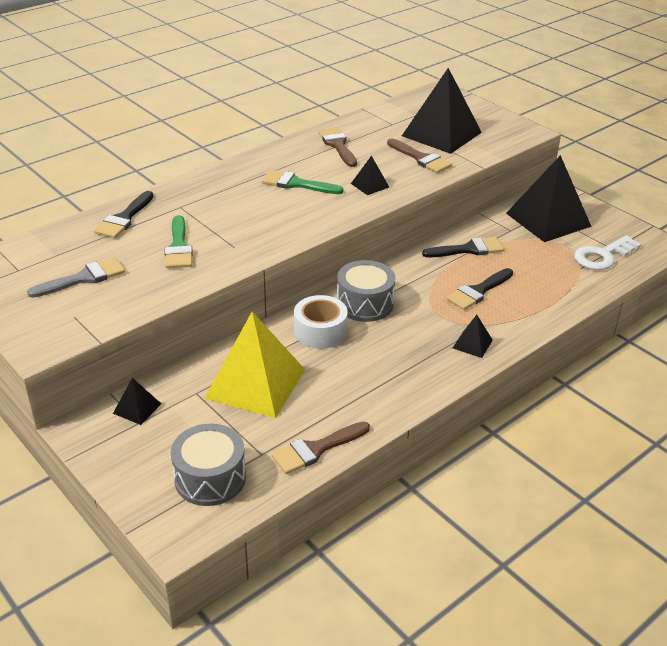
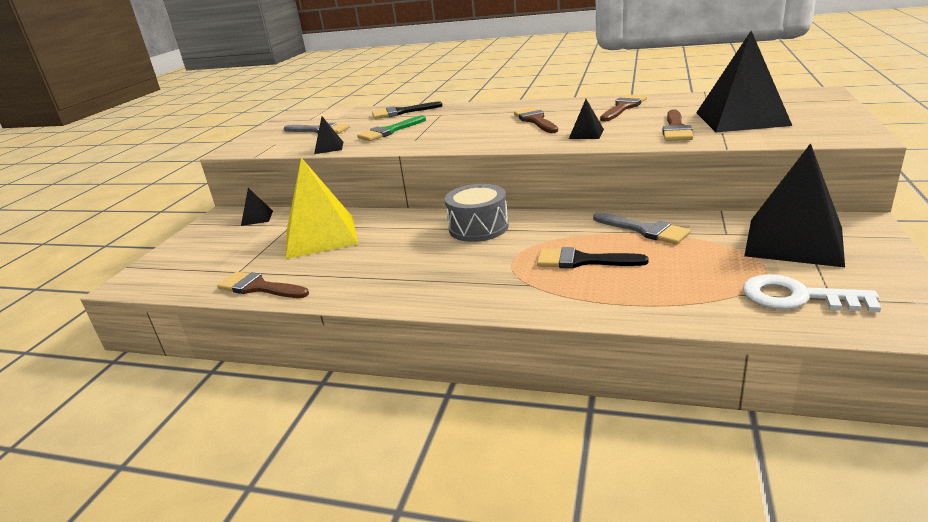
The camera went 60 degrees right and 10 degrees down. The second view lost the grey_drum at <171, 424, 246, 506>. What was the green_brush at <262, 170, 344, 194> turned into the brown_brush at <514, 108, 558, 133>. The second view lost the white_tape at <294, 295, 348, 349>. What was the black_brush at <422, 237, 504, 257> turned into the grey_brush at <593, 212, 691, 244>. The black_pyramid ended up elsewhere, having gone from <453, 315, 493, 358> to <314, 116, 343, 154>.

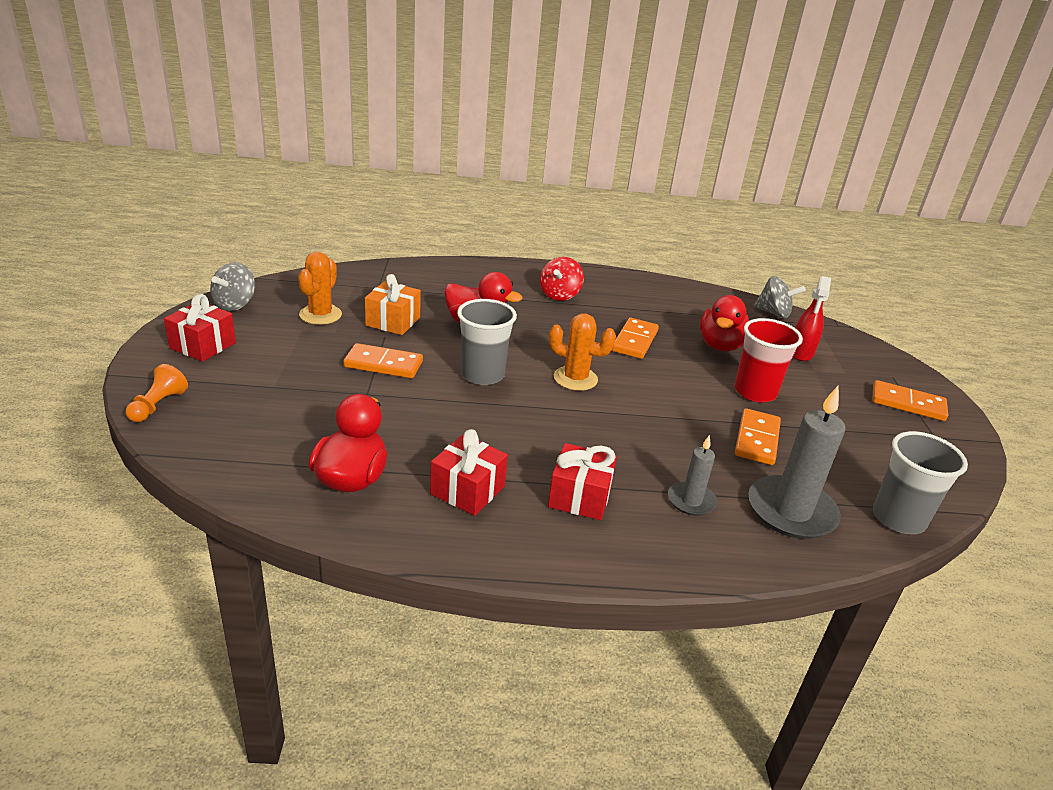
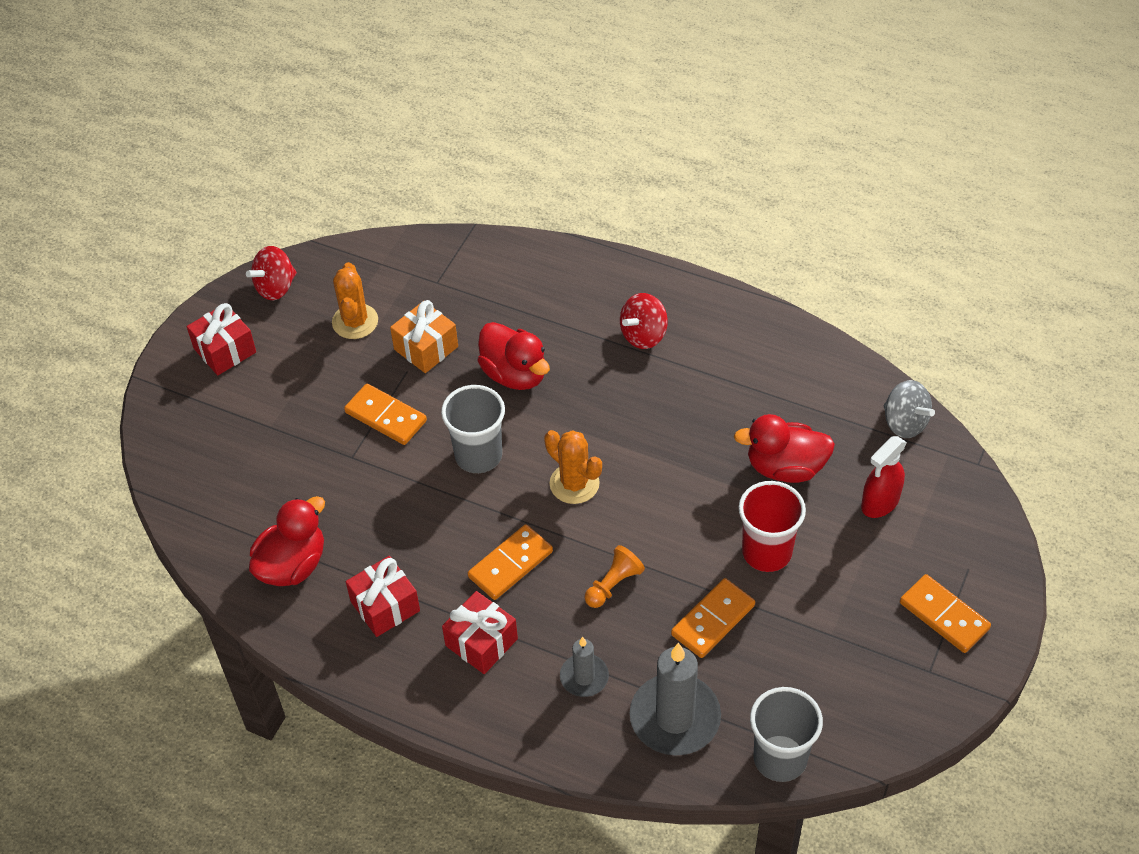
The camera went 30 degrees right and 20 degrees up. The orange_pawn ended up elsewhere, having gone from <126, 364, 188, 422> to <585, 545, 645, 608>. What was the grey_spinning_top at <210, 262, 255, 311> turned into the red_spinning_top at <246, 246, 297, 300>. The orange_cactus at <298, 252, 342, 325> ended up facing another way, 45 degrees counterclockwise from before. The orange_domino ended up elsewhere, having gone from <612, 318, 659, 359> to <468, 524, 553, 600>. The red_duck at <700, 295, 752, 351> ended up facing another way, 45 degrees clockwise from before.

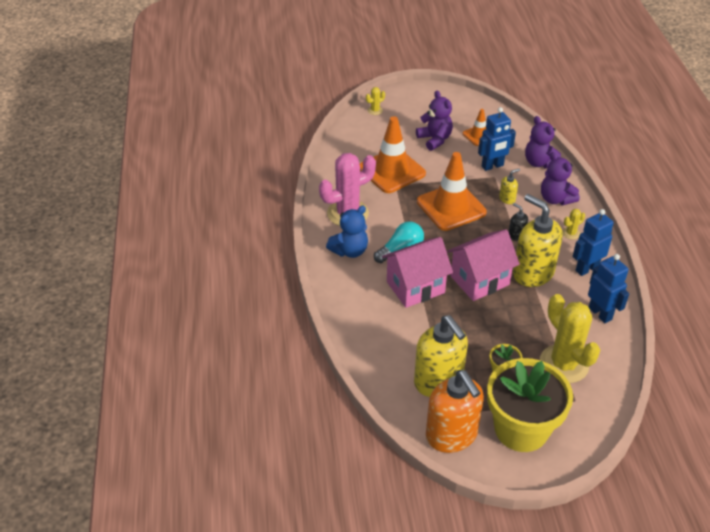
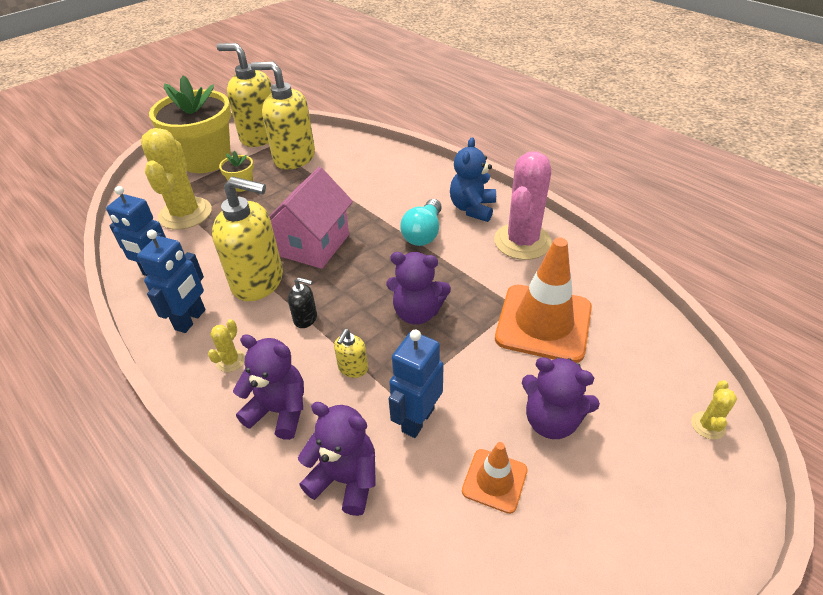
The camera went 145 degrees right and 0 degrees up. The second view lost the pink_house at <382, 237, 453, 308>. Where the orange_traffic_cone stood at <417, 152, 487, 231>, the purple_teddy_bear came to stand at <386, 252, 451, 325>. What was the orange_soap_dispenser at <426, 370, 484, 453> turned into the yellow_soap_dispenser at <217, 43, 272, 147>. The yellow_cactus at <540, 294, 600, 383> ended up facing another way, 60 degrees clockwise from before.

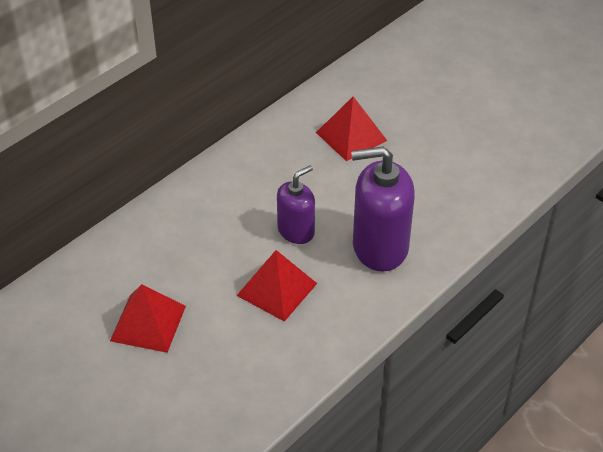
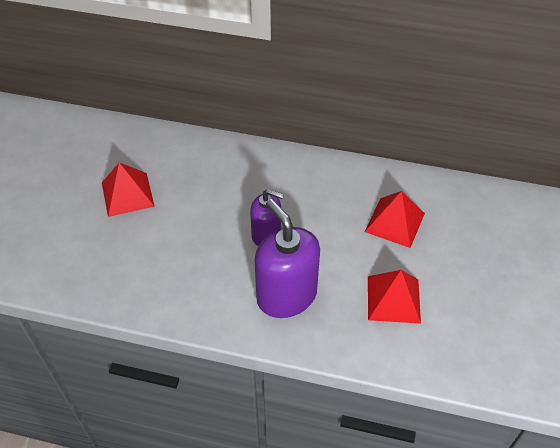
The camera went 60 degrees right and 5 degrees up. The red_pyramid ended up elsewhere, having gone from <236, 250, 317, 322> to <368, 270, 421, 324>.

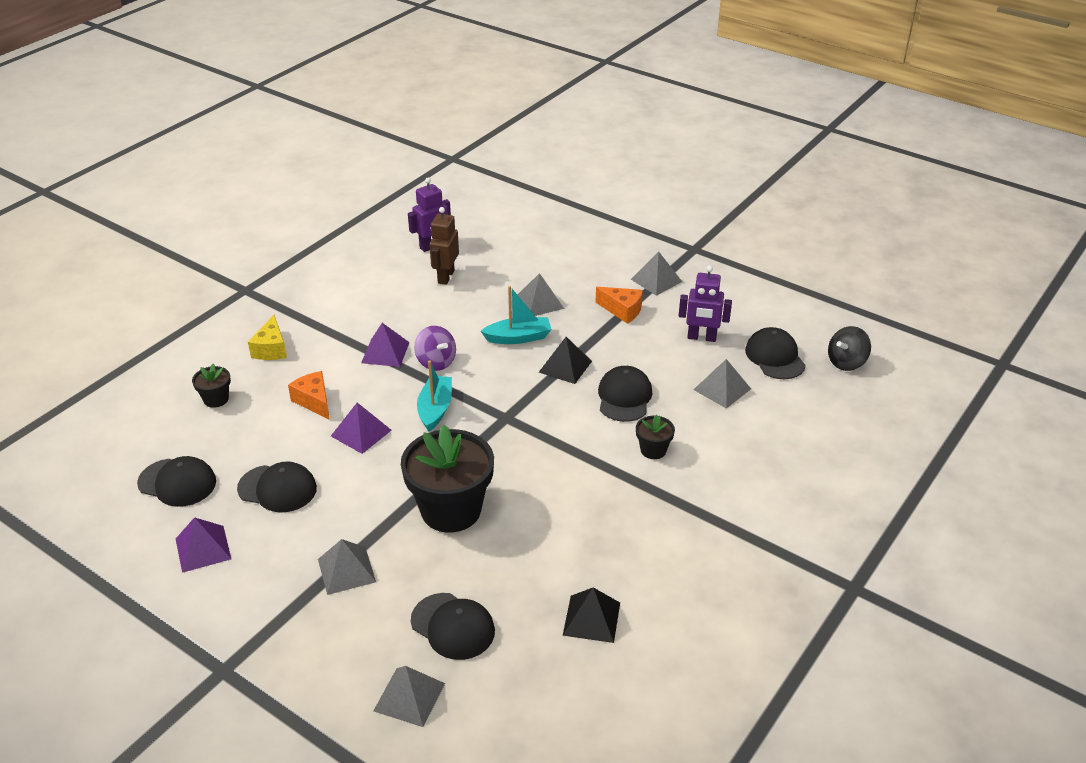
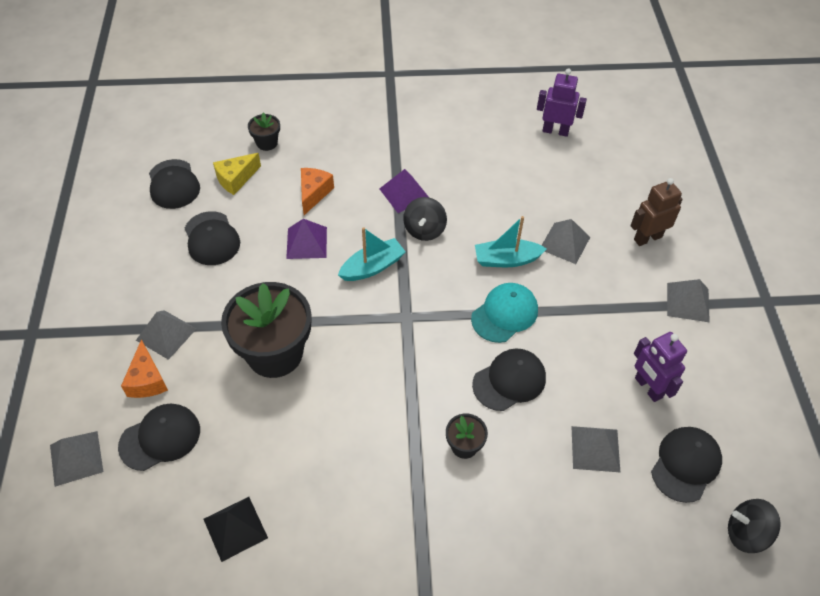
The camera went 50 degrees right and 15 degrees up. The second view lost the purple_pyramid at <176, 517, 231, 573>. The yellow_cheese ended up elsewhere, having gone from <248, 315, 287, 360> to <213, 153, 261, 195>. The black_cap at <411, 593, 495, 660> ended up facing another way, 120 degrees counterclockwise from before. What was the purple_spinning_top at <414, 326, 456, 371> turned into the black_spinning_top at <403, 197, 447, 241>. The brown_robot ended up elsewhere, having gone from <429, 207, 459, 285> to <631, 178, 683, 246>. The turquoise_boat at <481, 286, 552, 344> ended up facing another way, 135 degrees clockwise from before. Where the black_pyramid stood at <539, 337, 592, 384>, the turquoise_cap came to stand at <471, 283, 538, 343>. The orange_cheese ended up elsewhere, having gone from <595, 287, 643, 324> to <121, 339, 168, 398>.

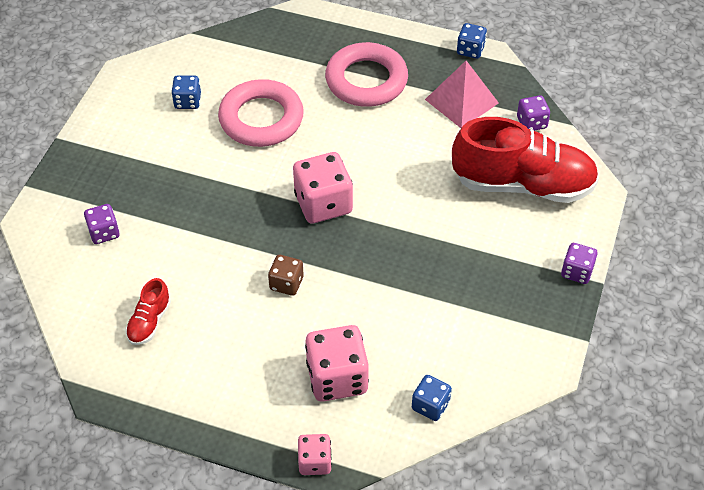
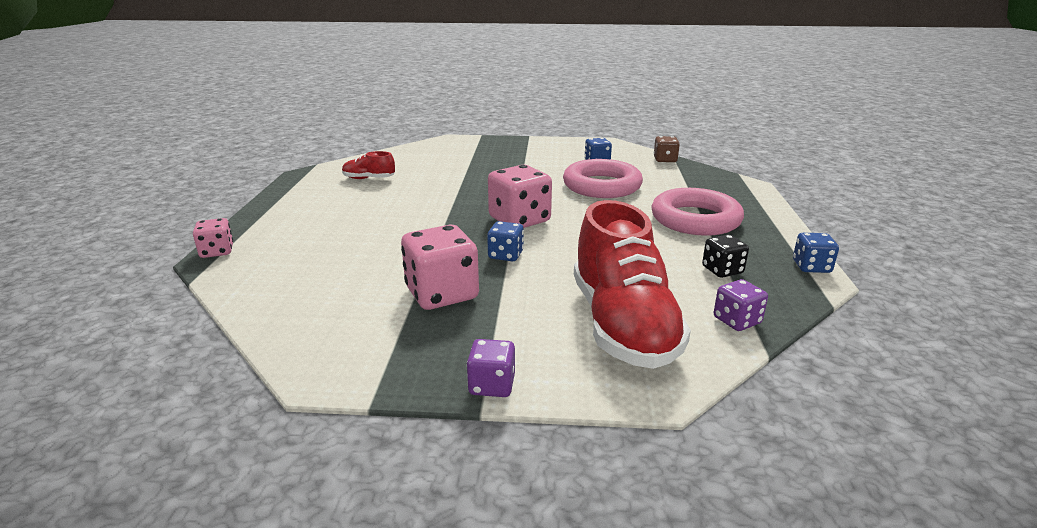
The camera went 75 degrees right and 25 degrees down. The second view lost the purple_dice at <84, 204, 120, 244>. The brown_dice ended up elsewhere, having gone from <268, 255, 304, 296> to <654, 136, 680, 162>. The pink_dice ended up elsewhere, having gone from <305, 325, 369, 402> to <401, 225, 479, 310>. The blue_dice ended up elsewhere, having gone from <412, 375, 452, 421> to <487, 221, 524, 261>. Where the pink_pyramid stood at <425, 61, 499, 128>, the black_dice came to stand at <702, 235, 749, 278>.

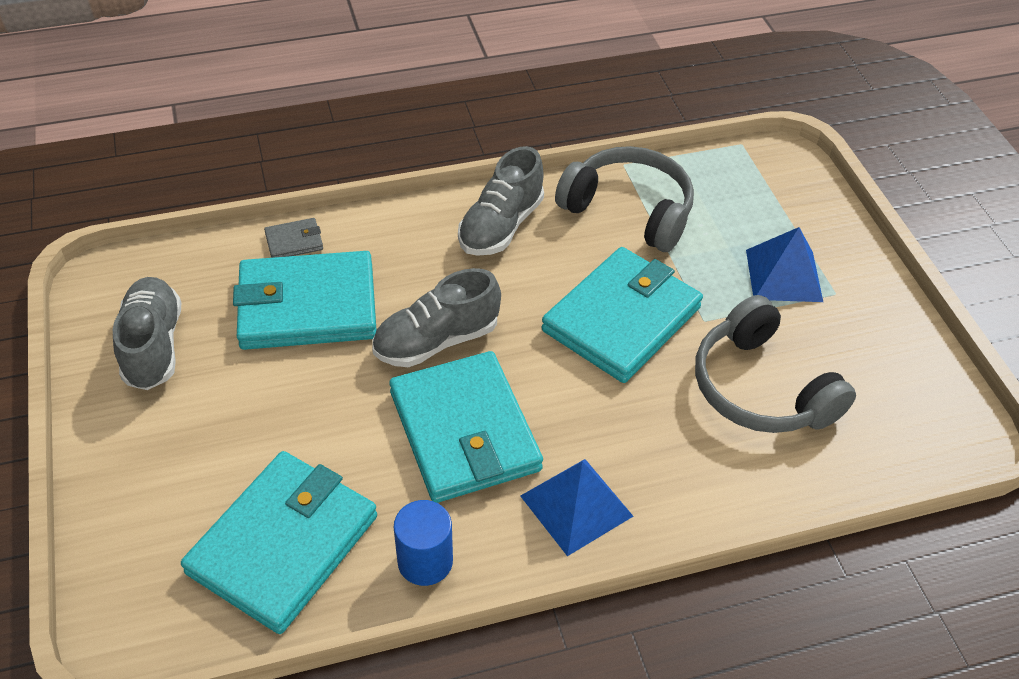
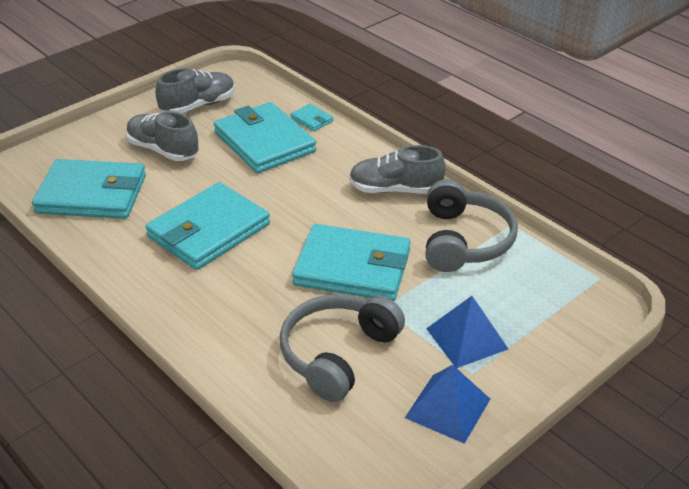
The camera went 65 degrees right and 10 degrees down. What was the grey_wallet at <264, 218, 323, 258> turned into the turquoise_wallet at <290, 104, 333, 131>. The grey_shoe ended up elsewhere, having gone from <372, 268, 501, 367> to <126, 111, 199, 161>. The second view lost the blue_cylinder at <394, 500, 453, 586>. The blue_pyramid ended up elsewhere, having gone from <521, 459, 633, 556> to <405, 365, 490, 444>.

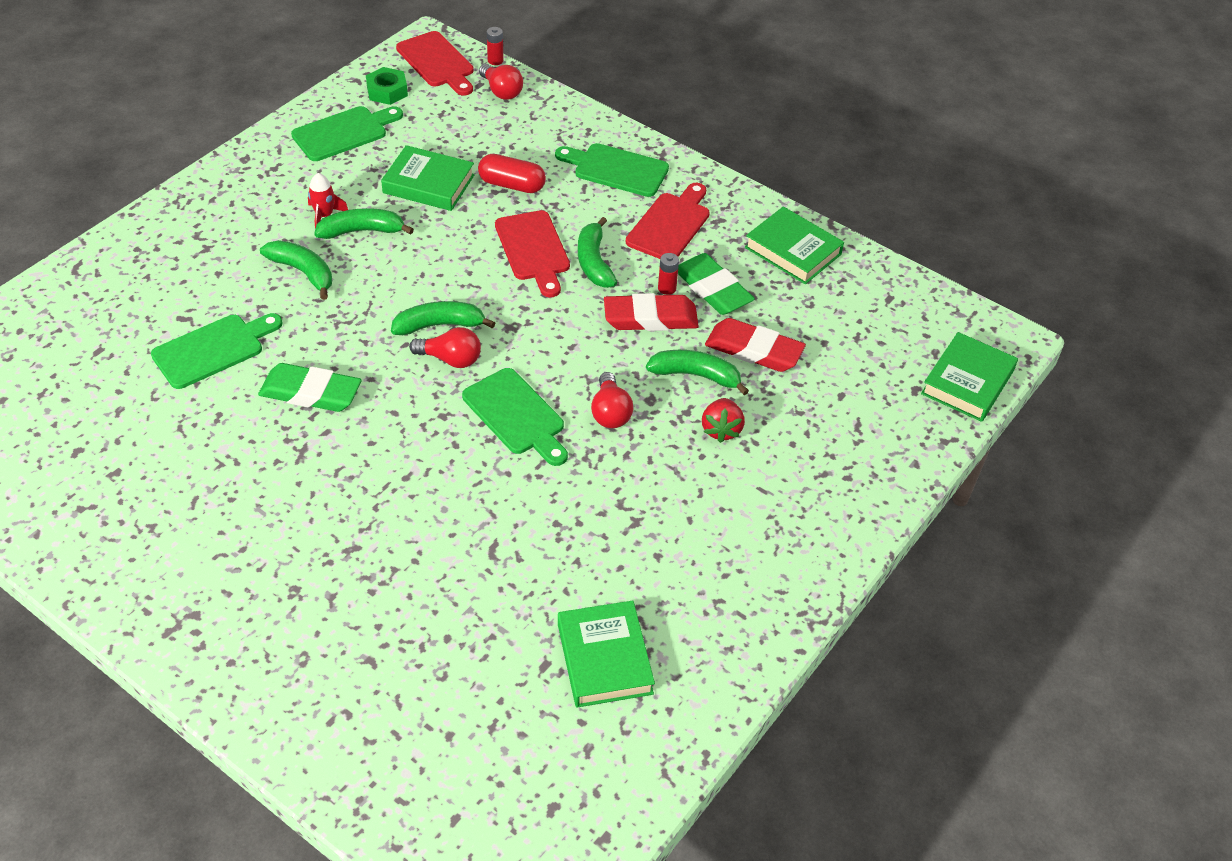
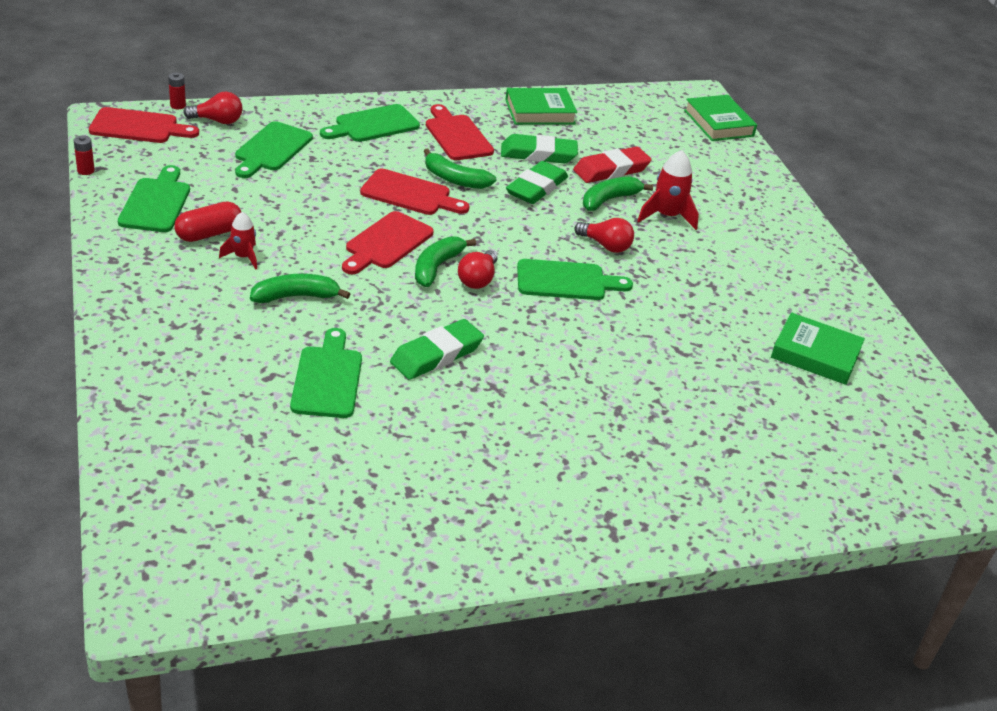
The camera went 55 degrees left and 10 degrees down. The second view lost the green_banana at <314, 208, 414, 239>. The second view lost the green_nut at <366, 67, 408, 105>. The second view lost the green_book at <381, 145, 474, 211>. The red_light_bulb at <409, 327, 481, 368> ended up facing another way, 150 degrees clockwise from before. The red_capsule ended up elsewhere, having gone from <478, 154, 546, 193> to <174, 202, 241, 242>. What was the red_eraser at <604, 293, 699, 331> turned into the green_eraser at <506, 161, 568, 204>. The red_battery ended up elsewhere, having gone from <658, 253, 679, 295> to <74, 135, 95, 175>. Where the red_strawberry stood at <702, 398, 745, 443>, the red_rocket came to stand at <637, 150, 699, 230>. The second view gained the green_cutting_board at <235, 121, 313, 178>. The second view gained the red_cutting_board at <342, 211, 434, 274>.

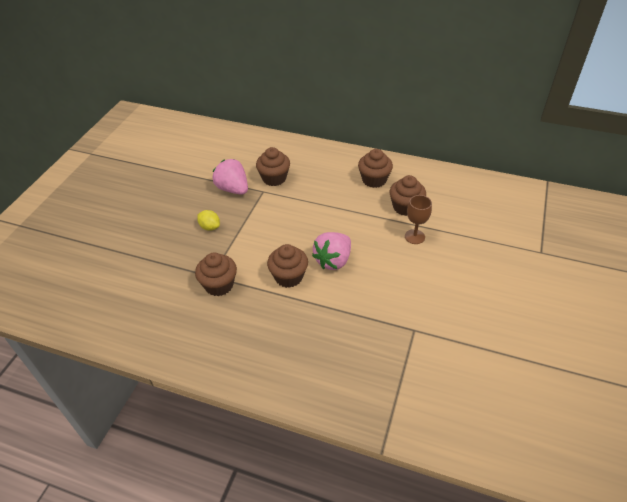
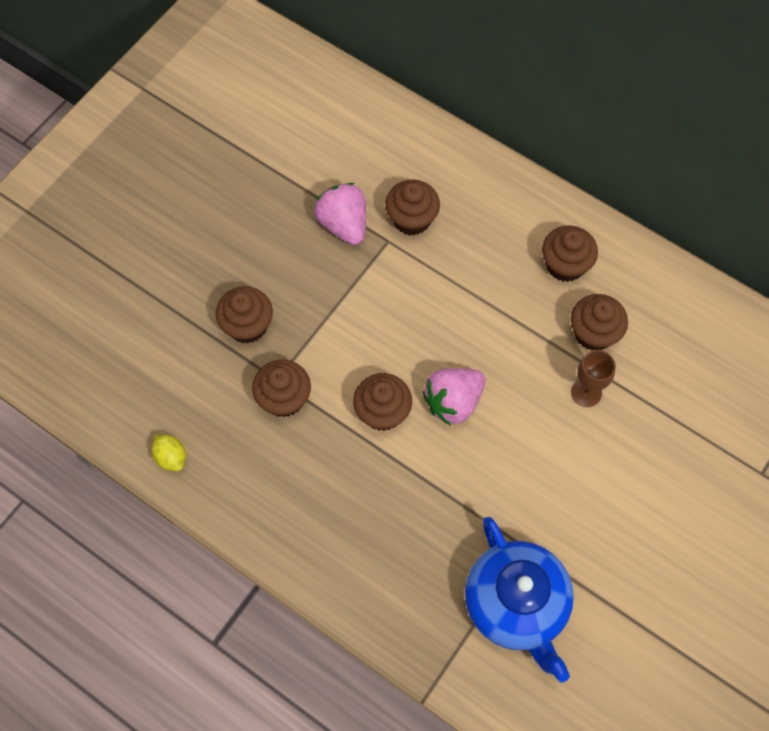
The camera went 15 degrees right and 20 degrees up. The yellow_lemon ended up elsewhere, having gone from <197, 210, 220, 231> to <151, 435, 186, 471>. The second view gained the brown_cupcake at <216, 286, 273, 343>. The second view gained the blue_teapot at <465, 517, 574, 682>.

